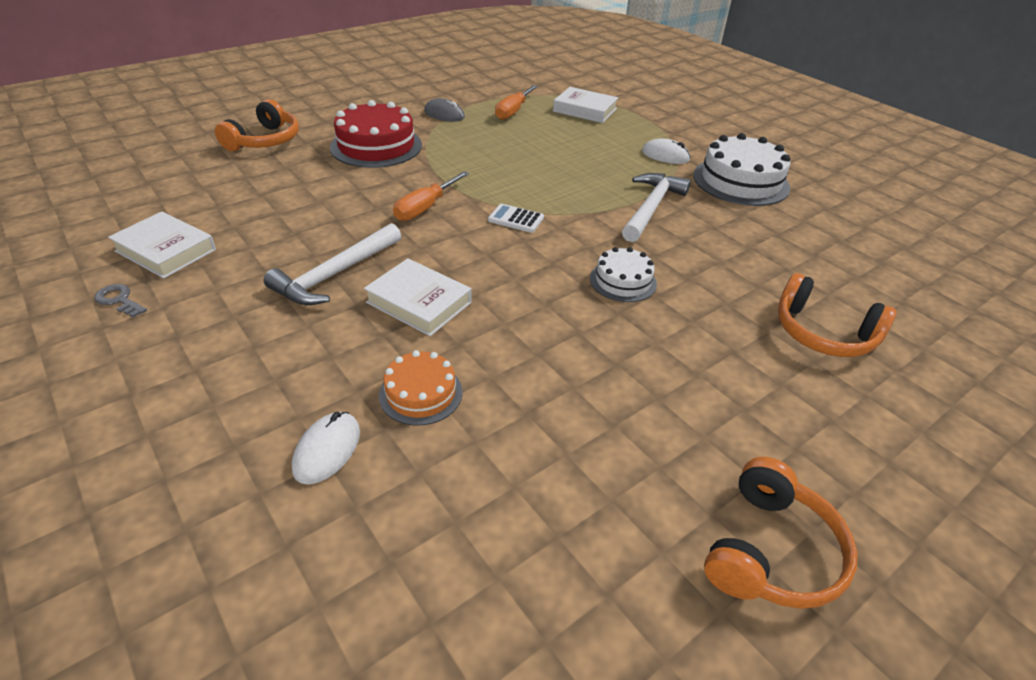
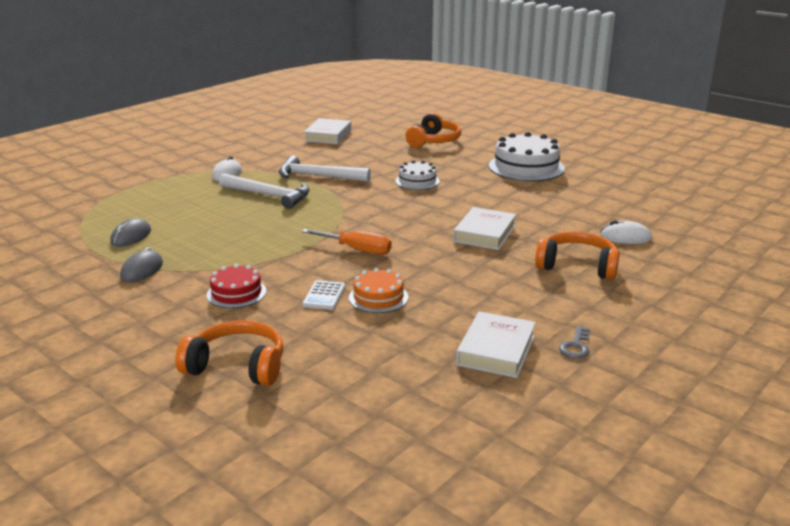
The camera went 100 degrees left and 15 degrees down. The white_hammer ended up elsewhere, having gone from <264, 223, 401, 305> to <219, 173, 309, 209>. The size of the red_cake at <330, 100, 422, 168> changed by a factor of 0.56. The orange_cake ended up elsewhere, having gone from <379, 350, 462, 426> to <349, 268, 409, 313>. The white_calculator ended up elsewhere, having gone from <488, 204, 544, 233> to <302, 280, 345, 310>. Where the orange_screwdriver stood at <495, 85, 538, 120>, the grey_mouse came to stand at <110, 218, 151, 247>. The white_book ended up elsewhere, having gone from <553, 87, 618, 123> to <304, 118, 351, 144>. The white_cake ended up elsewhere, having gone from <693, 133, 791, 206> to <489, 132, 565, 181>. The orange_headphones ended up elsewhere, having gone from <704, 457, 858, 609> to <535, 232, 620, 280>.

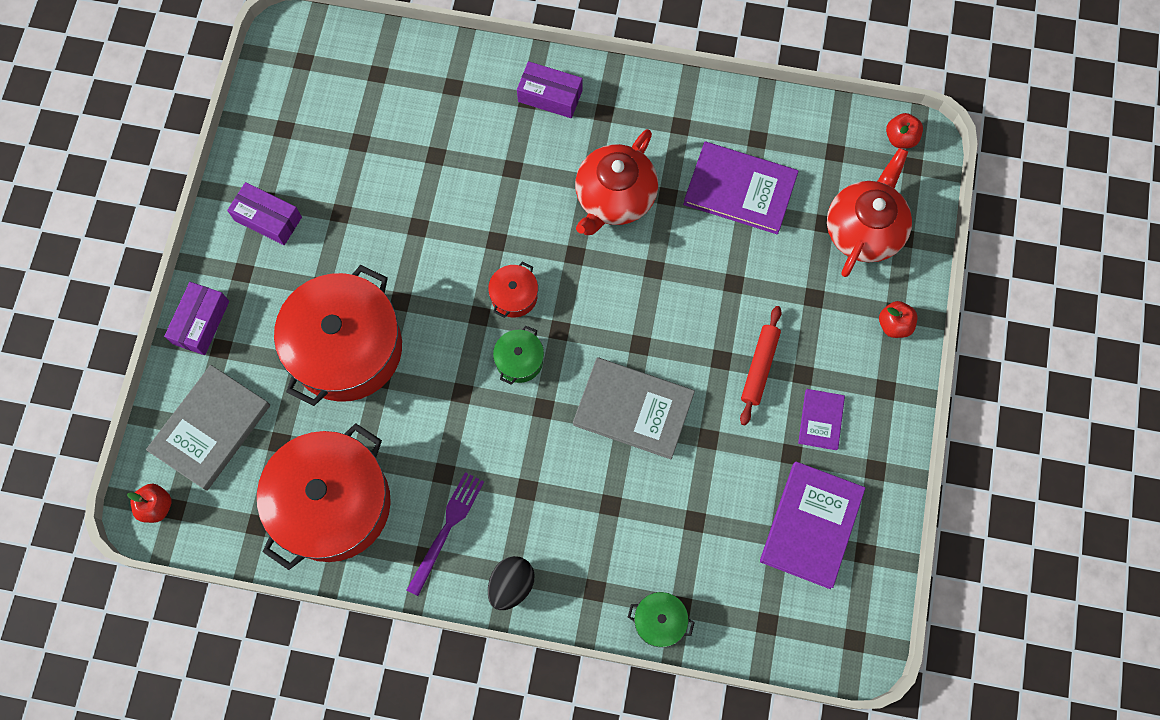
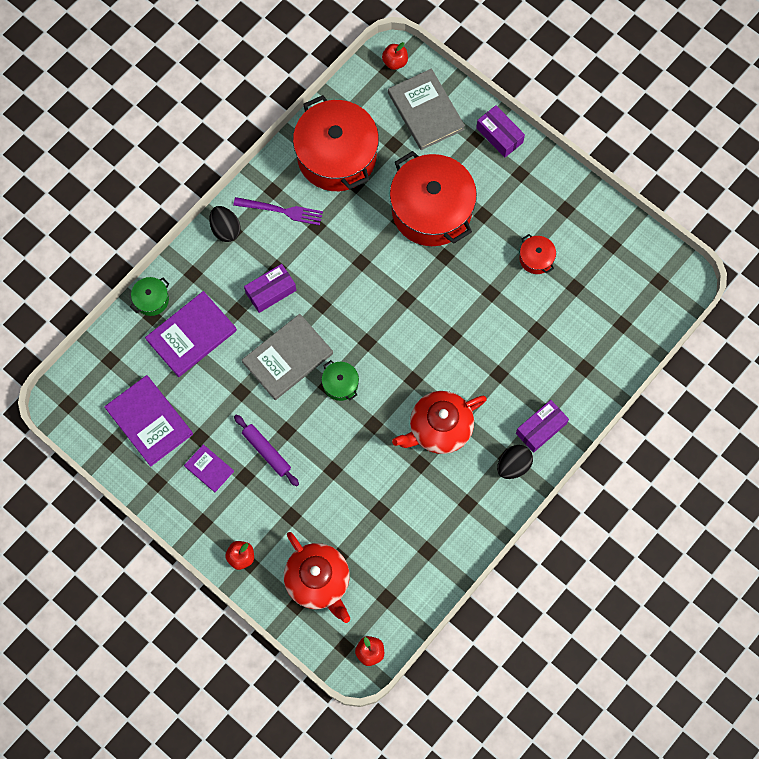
The camera went 120 degrees right and 0 degrees up. The purple_box ended up elsewhere, having gone from <227, 182, 302, 245> to <244, 264, 296, 313>. The purple_fork at <407, 472, 484, 596> ended up facing another way, 45 degrees counterclockwise from before. The red_pot ended up elsewhere, having gone from <488, 262, 538, 318> to <519, 234, 556, 274>. The green_pot ended up elsewhere, having gone from <493, 326, 544, 385> to <322, 360, 359, 401>. The red_teapot at <575, 129, 658, 235> ended up facing another way, 90 degrees counterclockwise from before. The purple_book ended up elsewhere, having gone from <683, 142, 799, 234> to <145, 291, 237, 377>. What was the red_rolling_pin at <740, 306, 782, 425> turned into the purple_rolling_pin at <234, 414, 299, 486>. The second view gained the black_egg at <497, 445, 533, 479>.

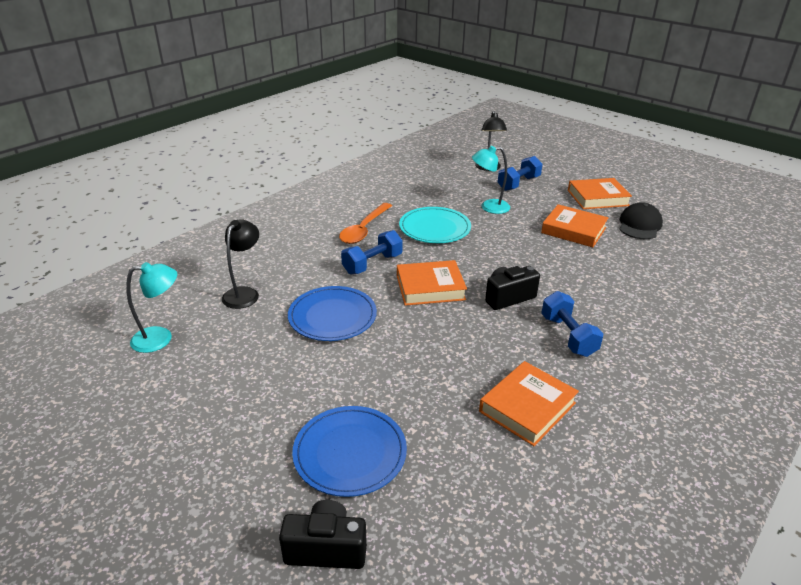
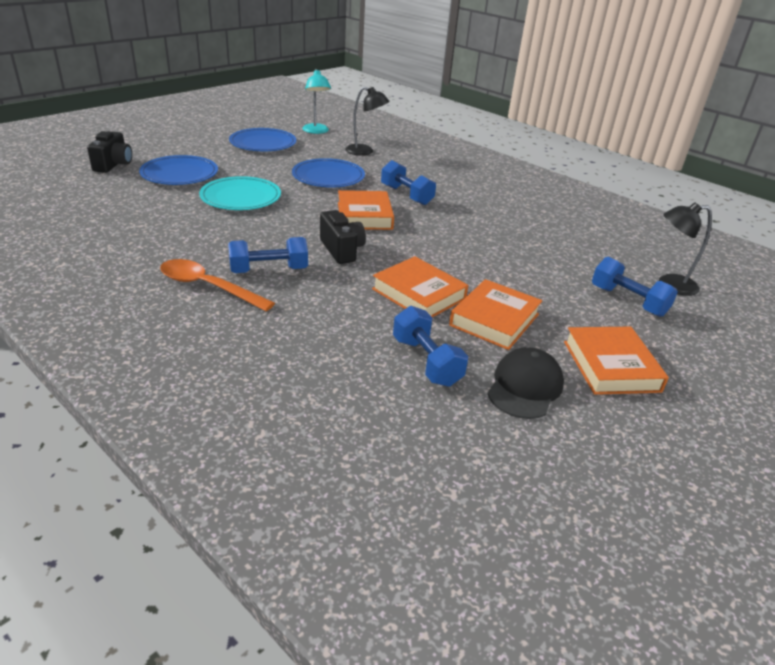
The camera went 90 degrees right and 0 degrees up. The orange_spoon ended up elsewhere, having gone from <339, 203, 392, 244> to <160, 259, 275, 311>. The turquoise_plate ended up elsewhere, having gone from <399, 207, 471, 243> to <199, 176, 281, 210>. The second view lost the turquoise_lamp at <472, 146, 510, 214>. The orange_book ended up elsewhere, having gone from <479, 361, 579, 446> to <372, 256, 468, 317>. The black_cap at <619, 202, 663, 239> ended up facing another way, 90 degrees counterclockwise from before. The second view gained the blue_plate at <229, 128, 296, 151>. The second view gained the blue_dumbbell at <393, 306, 468, 387>.

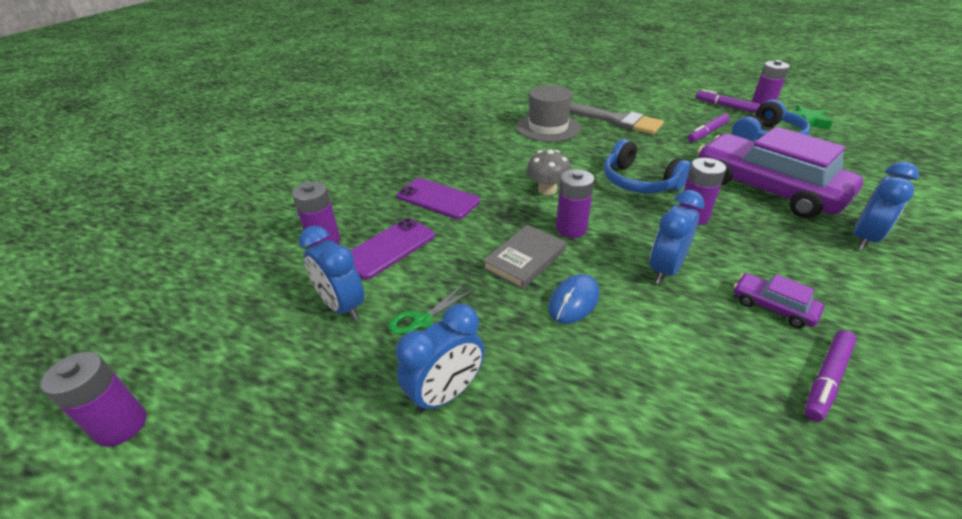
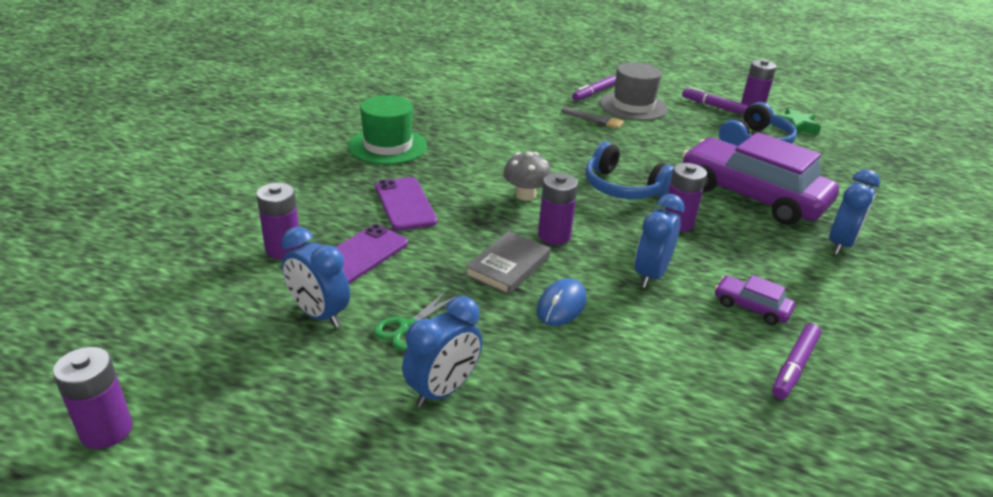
The camera went 10 degrees left and 5 degrees down. The purple_phone at <397, 178, 480, 219> ended up facing another way, 45 degrees clockwise from before. The grey_hat ended up elsewhere, having gone from <517, 85, 581, 142> to <600, 62, 668, 121>. The size of the grey_brush at <570, 103, 664, 134> changed by a factor of 0.55. The purple_marker ended up elsewhere, having gone from <687, 114, 730, 142> to <572, 75, 616, 101>. The second view gained the green_hat at <348, 95, 427, 165>.

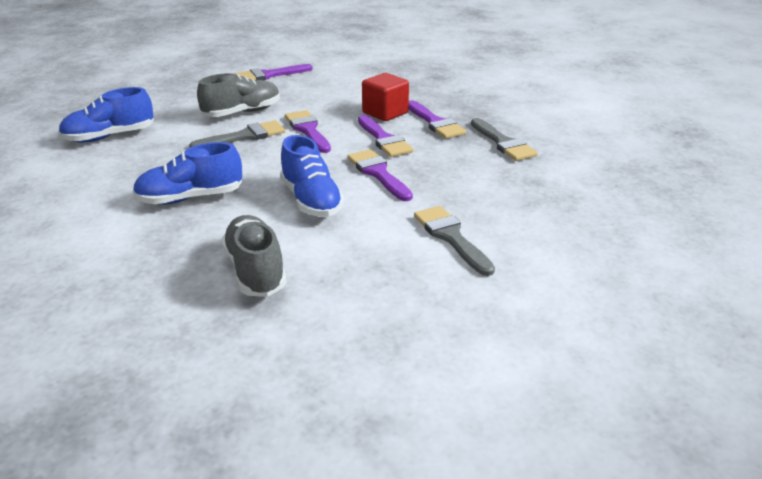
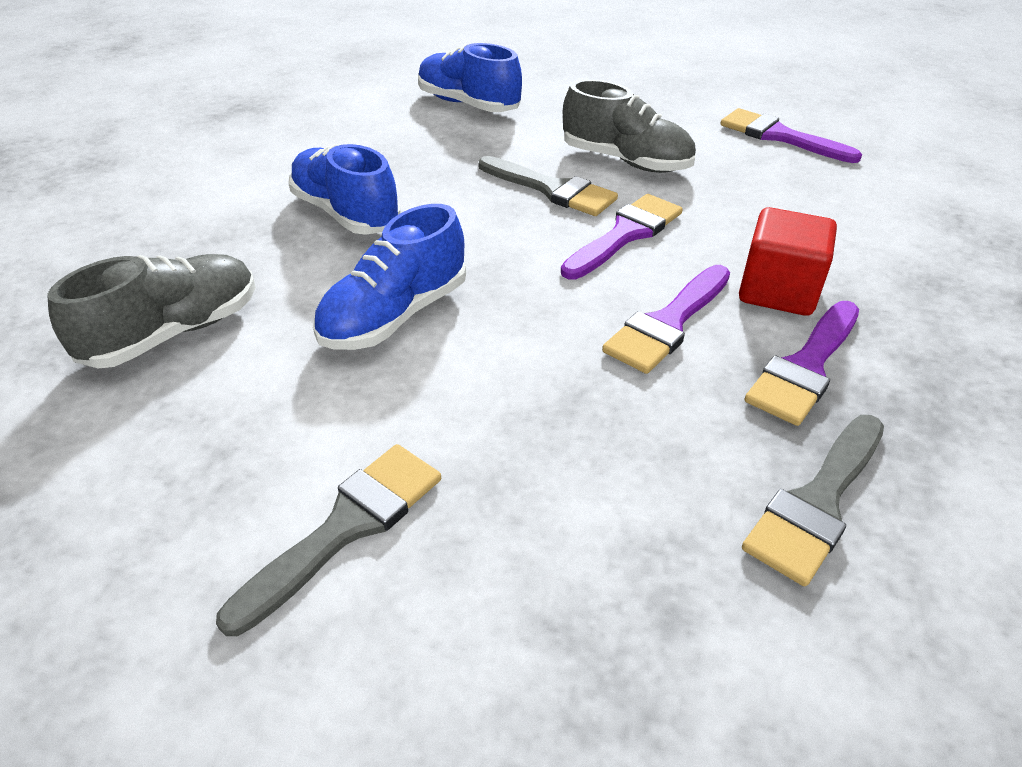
The camera went 65 degrees right and 10 degrees up. The second view lost the purple_brush at <347, 149, 413, 201>.

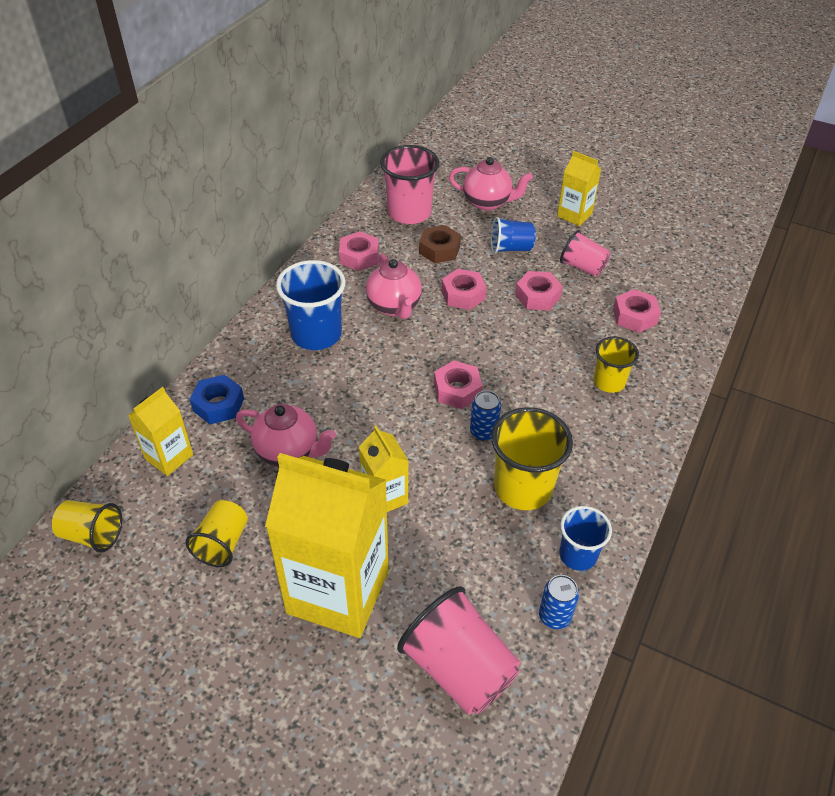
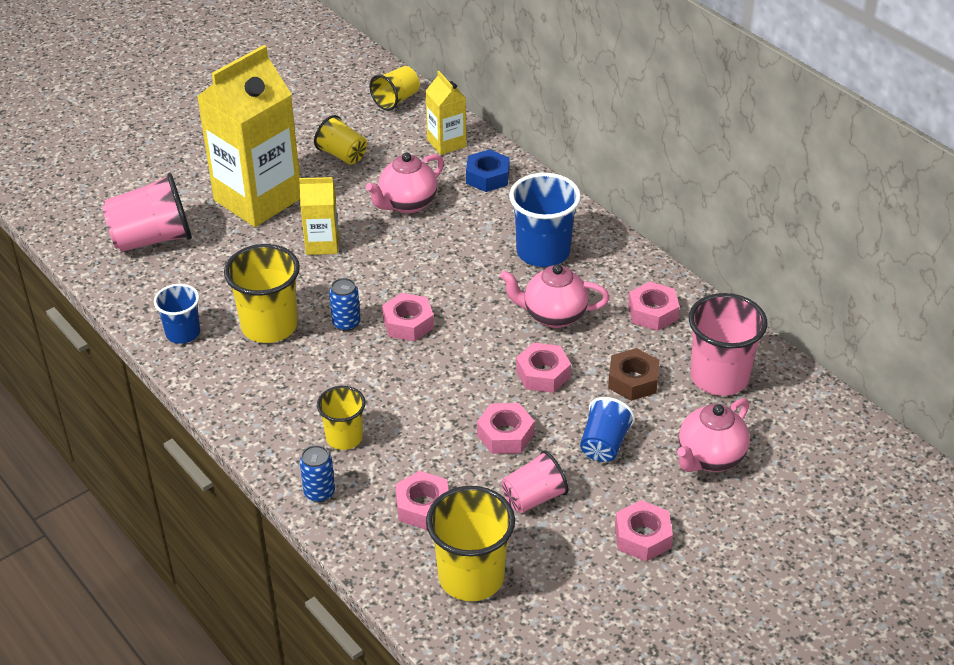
The camera went 115 degrees right and 5 degrees down. The blue_can ended up elsewhere, having gone from <539, 575, 579, 629> to <300, 445, 335, 502>. Where the yellow_carton stood at <557, 151, 601, 226>, the pink_nut came to stand at <615, 500, 673, 562>. The second view gained the yellow_cup at <426, 486, 515, 601>.

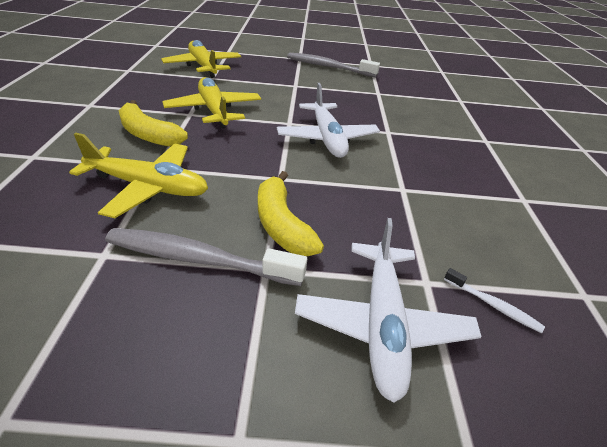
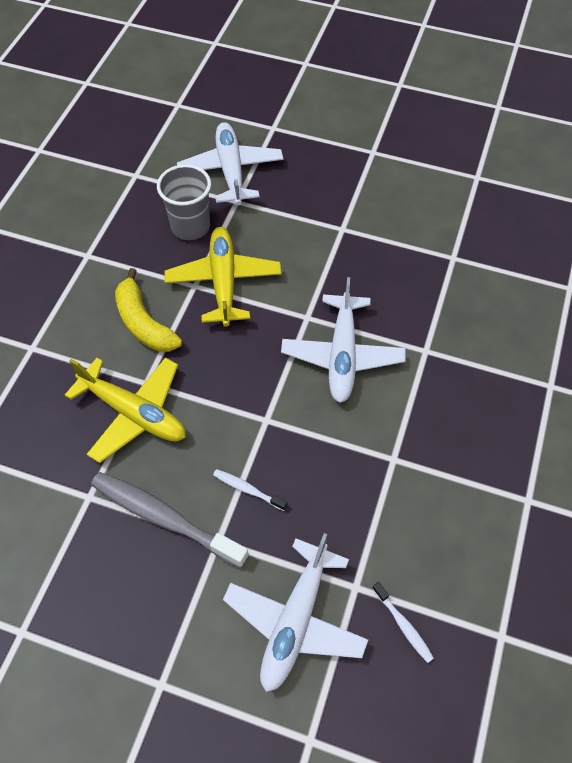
The camera went 20 degrees right and 20 degrees up. What was the yellow_plane at <161, 40, 241, 78> turned into the white_plane at <177, 122, 283, 205>. Where the yellow_banana stood at <258, 171, 324, 256>, the white_toothbrush came to stand at <213, 469, 287, 511>. The second view lost the grey_toothbrush at <287, 53, 380, 77>. The second view gained the grey_cup at <157, 164, 211, 240>.

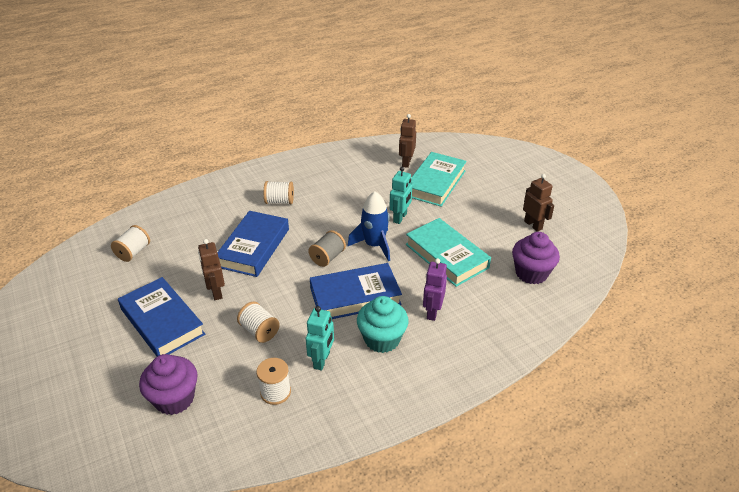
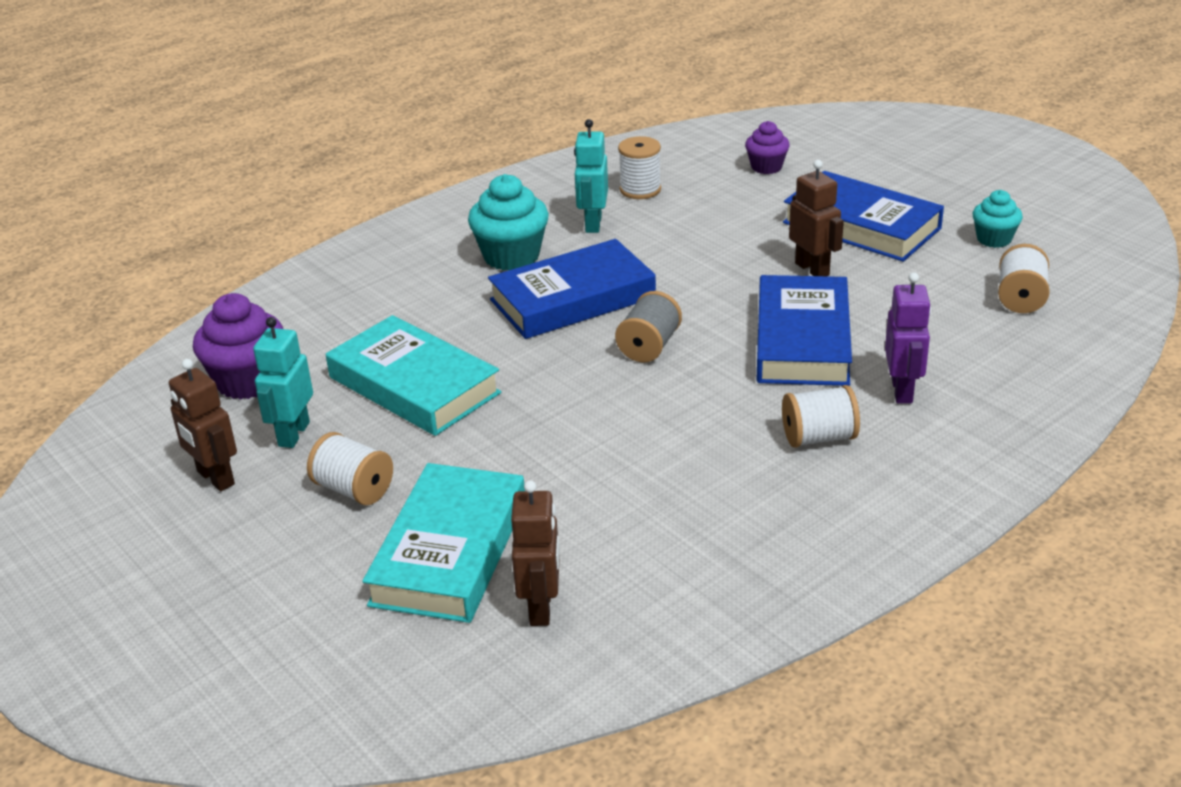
The camera went 170 degrees right and 5 degrees down. The size of the purple_cupcake at <139, 354, 197, 415> changed by a factor of 0.60. The white_spool ended up elsewhere, having gone from <237, 302, 280, 343> to <307, 432, 393, 505>. The second view lost the blue_rocket at <347, 191, 390, 261>. The turquoise_robot ended up elsewhere, having gone from <389, 167, 412, 224> to <253, 317, 313, 448>. The purple_robot ended up elsewhere, having gone from <423, 258, 447, 321> to <885, 272, 931, 403>. The second view gained the turquoise_cupcake at <972, 190, 1023, 248>.

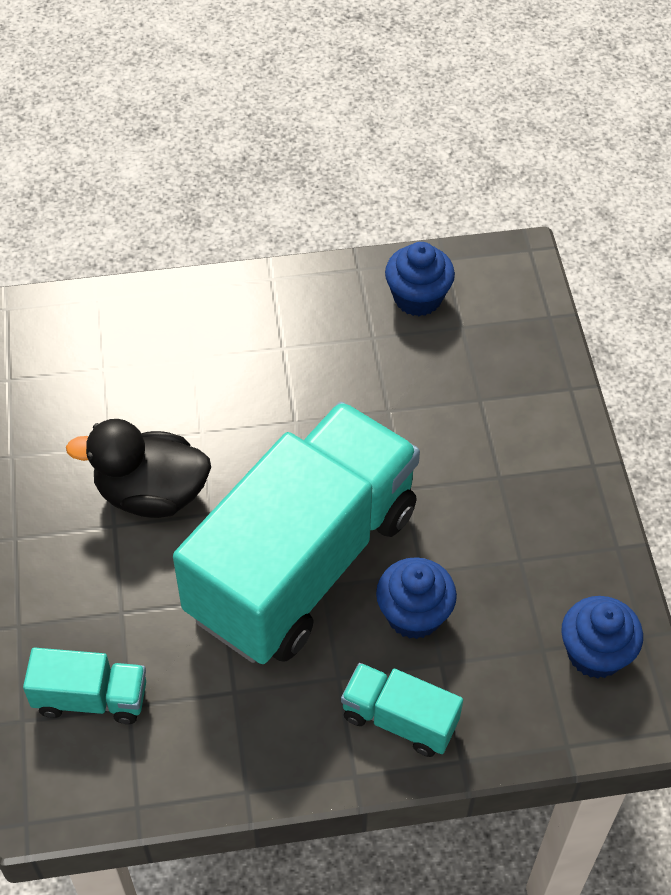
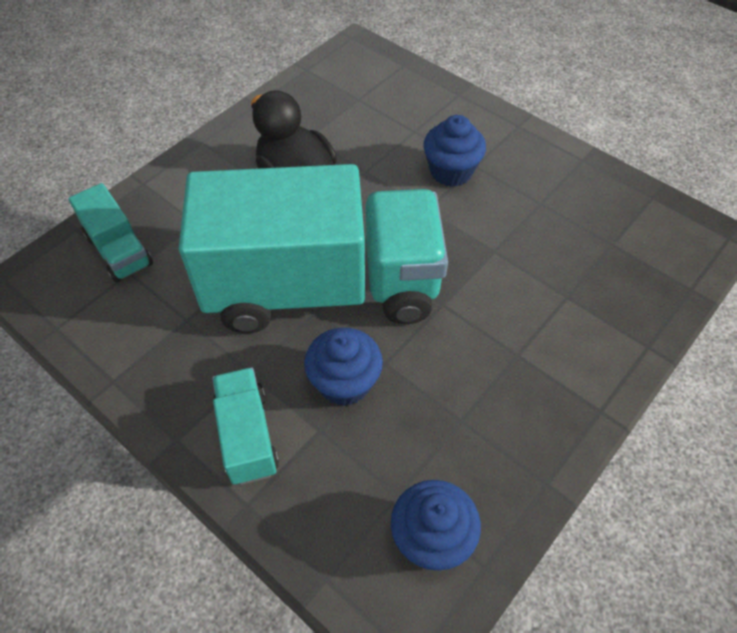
The camera went 50 degrees right and 0 degrees up. The blue_cupcake ended up elsewhere, having gone from <385, 242, 455, 316> to <423, 115, 486, 187>.

